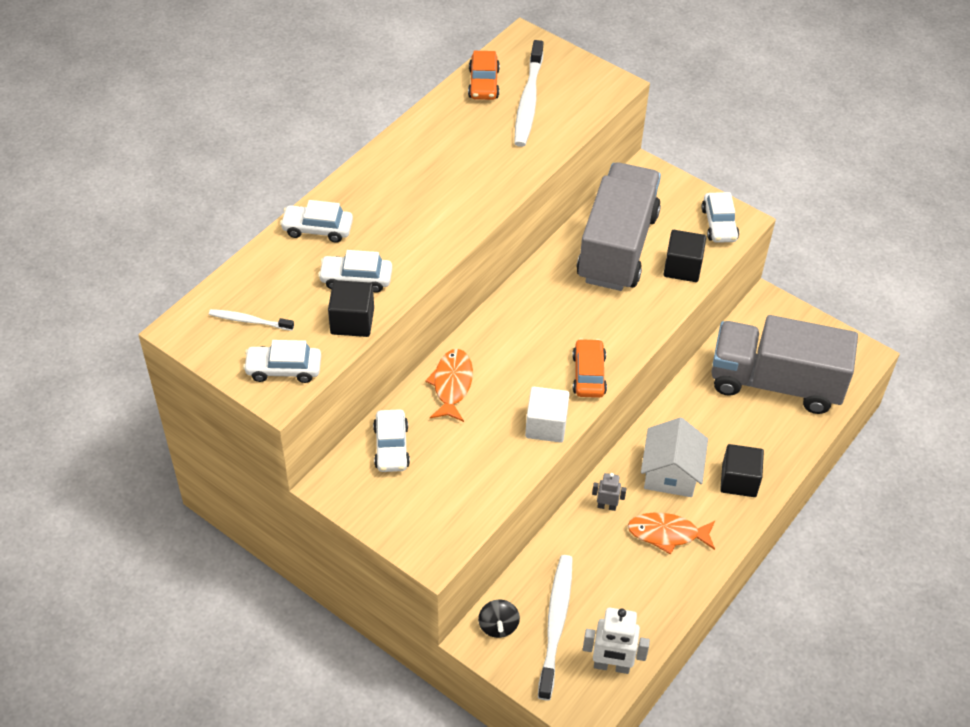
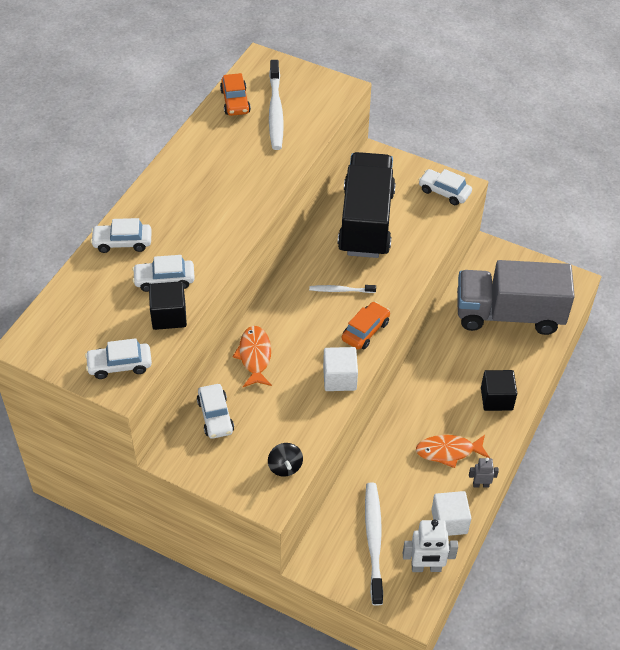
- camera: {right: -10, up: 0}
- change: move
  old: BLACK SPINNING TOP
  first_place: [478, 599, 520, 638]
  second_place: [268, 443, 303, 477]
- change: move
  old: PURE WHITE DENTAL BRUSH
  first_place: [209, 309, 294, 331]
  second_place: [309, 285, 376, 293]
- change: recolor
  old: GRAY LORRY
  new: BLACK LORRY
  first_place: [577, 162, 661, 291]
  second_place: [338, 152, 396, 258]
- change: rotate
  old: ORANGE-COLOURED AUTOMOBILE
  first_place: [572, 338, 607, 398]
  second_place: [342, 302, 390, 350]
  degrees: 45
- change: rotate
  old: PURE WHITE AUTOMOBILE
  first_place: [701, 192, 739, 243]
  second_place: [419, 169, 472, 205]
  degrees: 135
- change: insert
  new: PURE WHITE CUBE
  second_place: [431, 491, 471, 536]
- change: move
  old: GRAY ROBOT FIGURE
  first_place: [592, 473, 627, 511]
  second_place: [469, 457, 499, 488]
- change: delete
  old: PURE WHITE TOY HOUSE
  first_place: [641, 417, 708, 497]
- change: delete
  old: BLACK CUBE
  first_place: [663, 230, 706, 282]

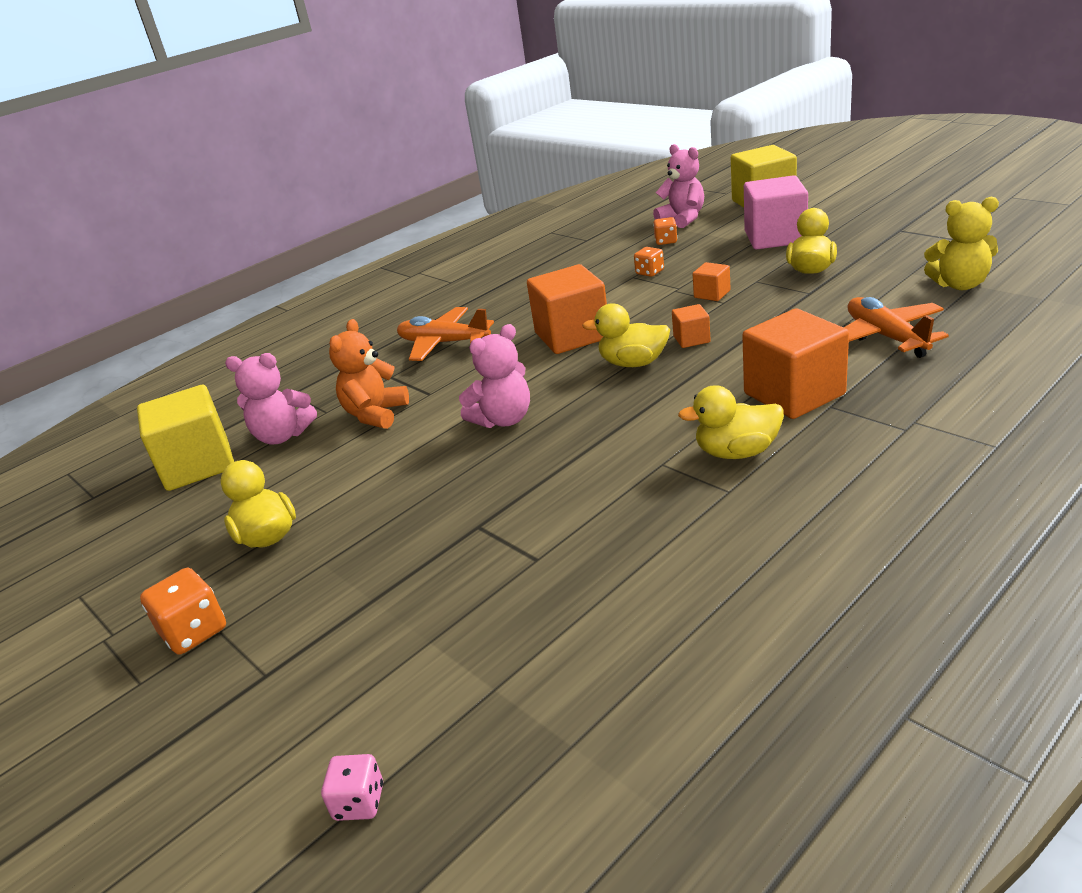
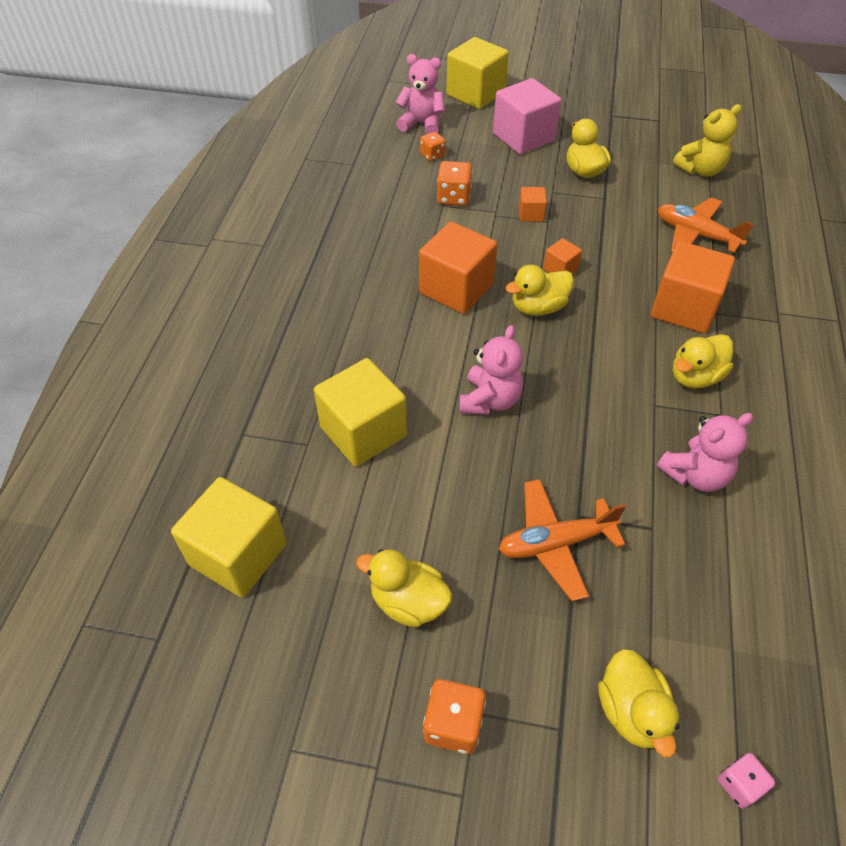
- camera: {right: -40, up: 20}
- change: replace
  old: ORANGE-COLOURED TEDDY BEAR
  new: GOLDEN CUBE
  first_place: [329, 319, 409, 429]
  second_place: [314, 358, 407, 466]
- change: resize
  old: ORANGE-COLOURED GAME DIE
  first_place: [634, 247, 664, 277]
  second_place: [437, 161, 472, 206]
  factor: 1.54
- change: move
  old: ORANGE-COLOURED AEROPLANE
  first_place: [397, 307, 494, 361]
  second_place: [498, 479, 626, 601]
- change: insert
  new: GOLDEN TOY DUCK
  second_place: [598, 649, 679, 758]
- change: move
  old: PINK TEDDY BEAR
  first_place: [225, 353, 317, 444]
  second_place: [657, 413, 753, 492]

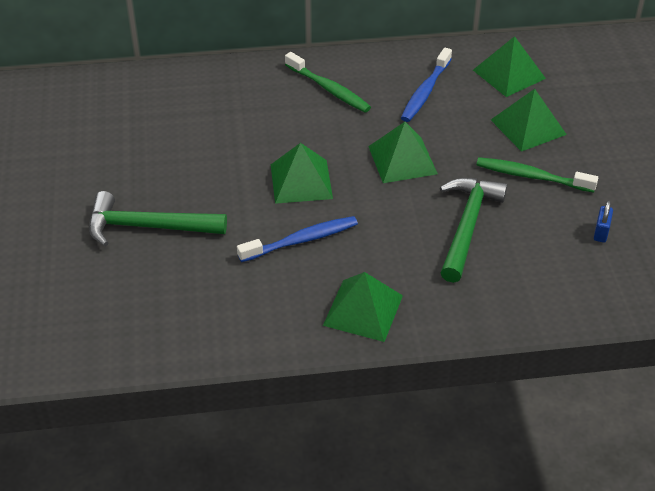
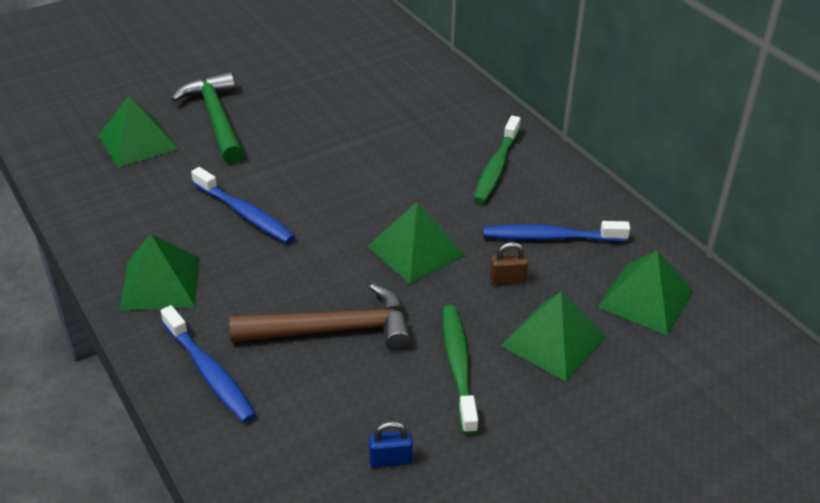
- camera: {right: 65, up: -5}
- change: move
  old: LEAF-GREEN PYRAMID
  first_place: [271, 143, 333, 204]
  second_place: [98, 96, 178, 168]
- change: insert
  new: ROYAL BLUE DENTAL BRUSH
  second_place: [161, 305, 256, 423]
- change: recolor
  old: LEAF-GREEN CARPENTER'S HAMMER
  new: RUSSET CARPENTER'S HAMMER
  first_place: [440, 178, 508, 283]
  second_place: [229, 284, 411, 351]
- change: insert
  new: RUSSET LOCK
  second_place: [490, 242, 528, 285]

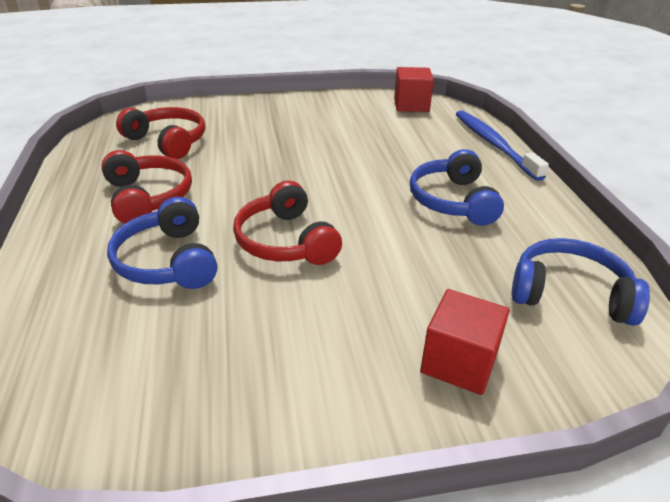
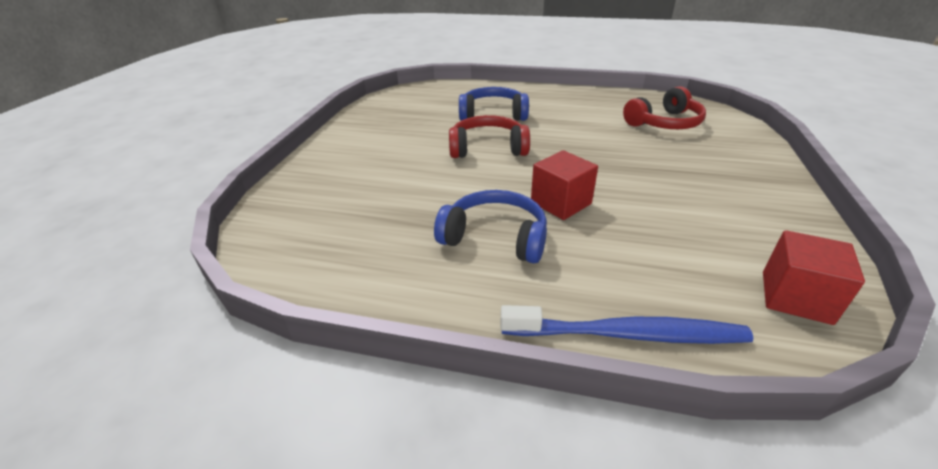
- camera: {right: 115, up: 0}
- change: move
  old: SCARLET CUBE
  first_place: [420, 289, 510, 395]
  second_place: [531, 150, 598, 220]
- change: delete
  old: SCARLET HEADPHONES
  first_place: [101, 150, 192, 224]
- change: delete
  old: ROYAL BLUE HEADPHONES
  first_place: [512, 238, 650, 326]

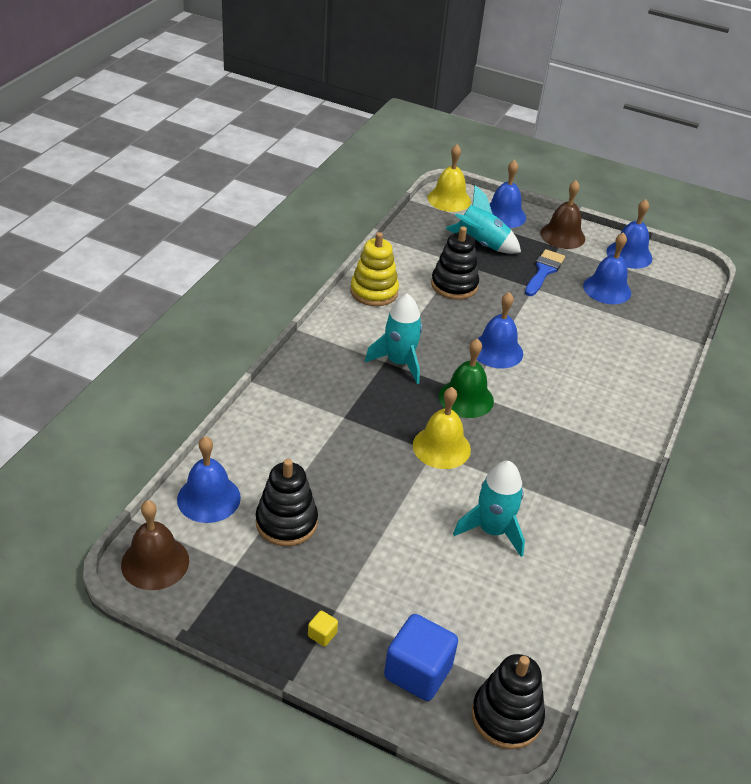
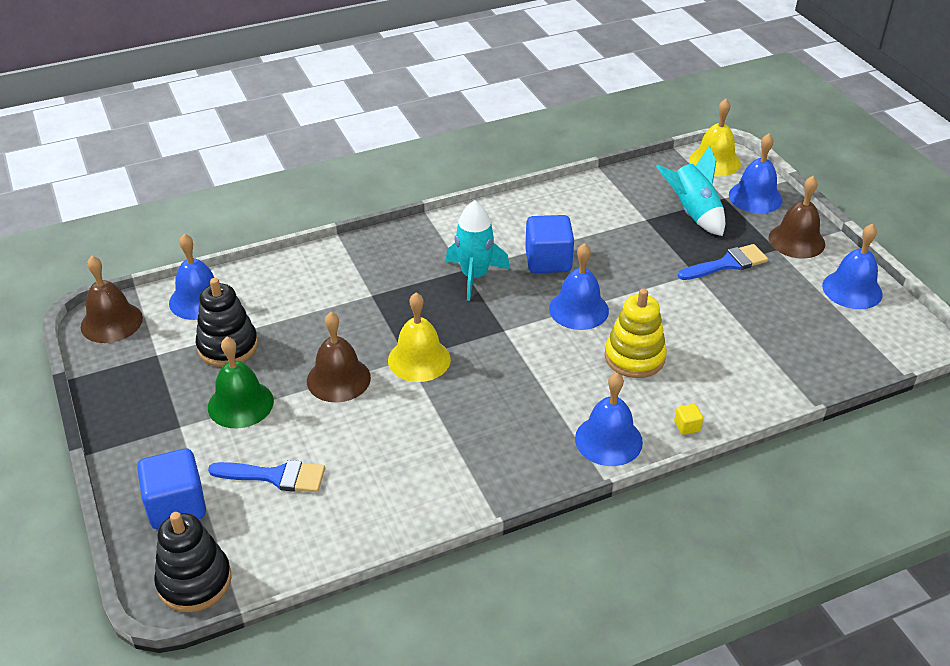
- camera: {right: 45, up: 0}
- change: move
  old: LEAF-GREEN SCHOOL BELL
  first_place: [439, 339, 494, 418]
  second_place: [208, 337, 274, 428]
- change: insert
  new: ROYAL BLUE PAINT BRUSH
  second_place: [208, 460, 325, 493]
- change: insert
  new: RUSSET SCHOOL BELL
  second_place: [307, 312, 371, 403]
- change: insert
  new: ROYAL BLUE CUBE
  second_place: [525, 215, 574, 273]
- change: move
  old: ROYAL BLUE SCHOOL BELL
  first_place: [583, 232, 631, 304]
  second_place: [575, 373, 643, 466]
- change: move
  old: GOLDEN STACKING TOY
  first_place: [351, 232, 399, 306]
  second_place: [605, 288, 667, 378]
- change: move
  old: GOLDEN CUBE
  first_place: [308, 611, 338, 646]
  second_place: [674, 404, 703, 435]
- change: delete
  old: BLACK STACKING TOY
  first_place: [431, 226, 479, 300]
- change: delete
  old: TURQUOISE ROCKET
  first_place: [453, 461, 525, 557]

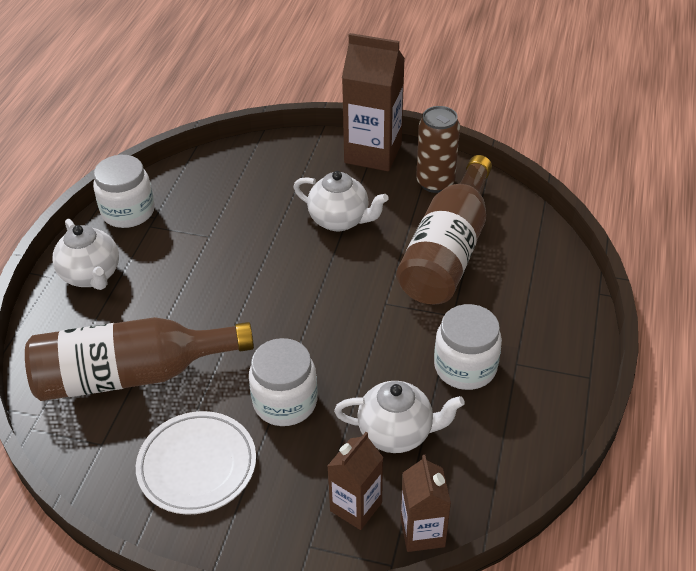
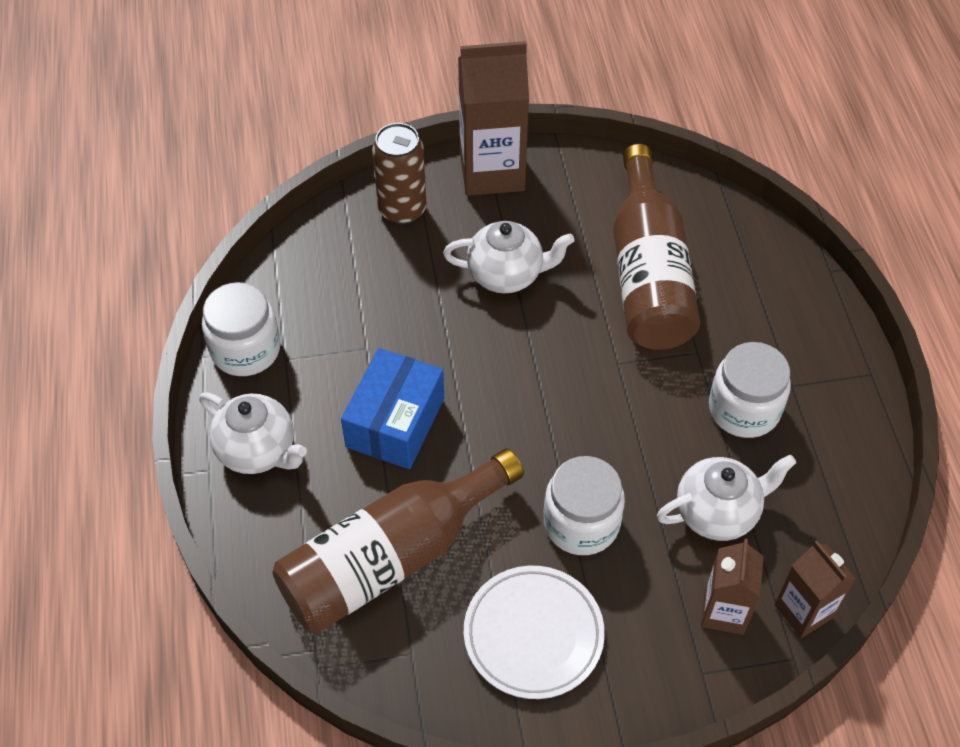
- camera: {right: -25, up: 10}
- change: insert
  new: ROYAL BLUE BOX
  second_place: [341, 348, 444, 469]
- change: move
  old: RUSSET TIN
  first_place: [416, 106, 460, 193]
  second_place: [372, 123, 426, 225]

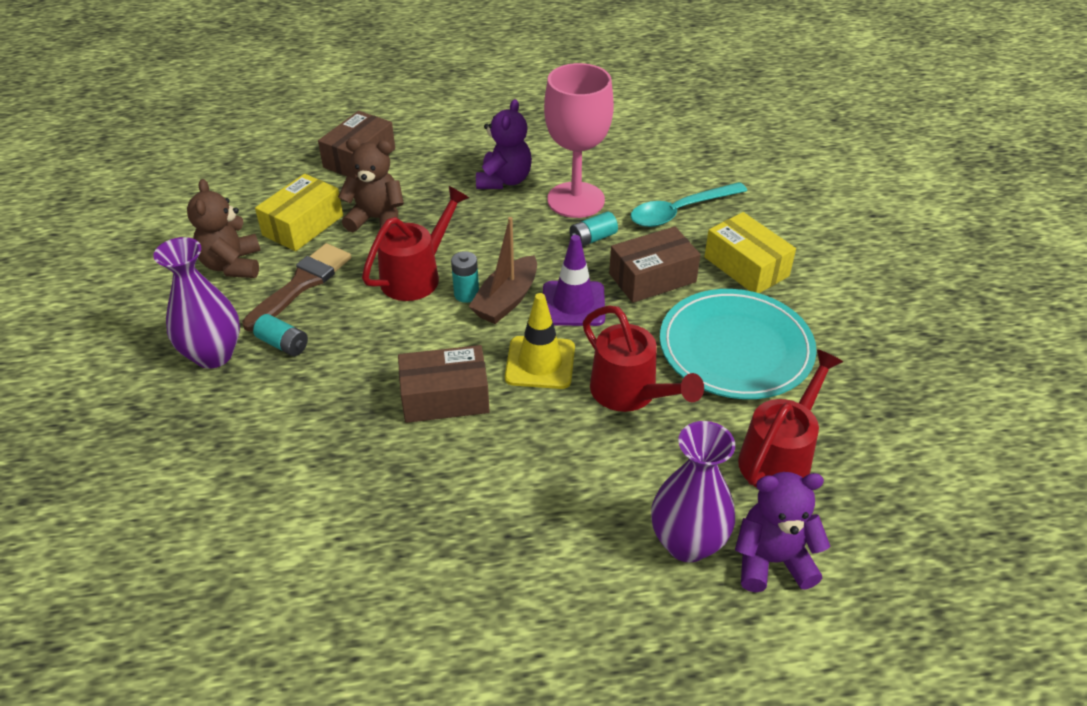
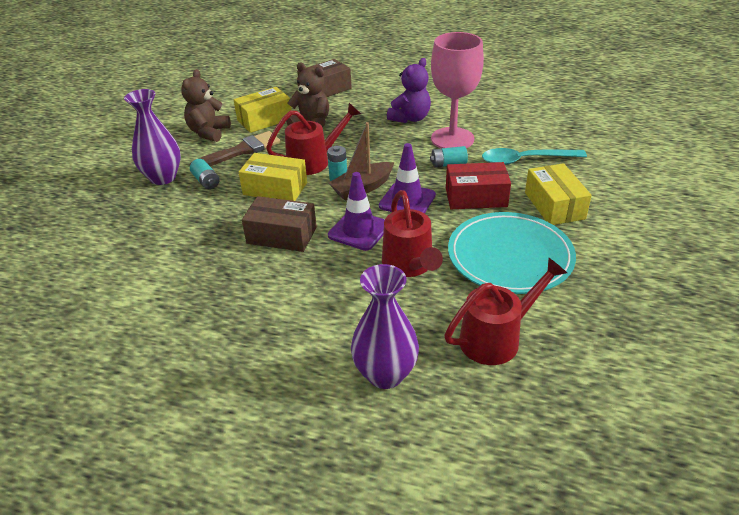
- camera: {right: 25, up: -5}
- change: insert
  new: GOLDEN BOX
  second_place: [239, 153, 307, 201]
- change: recolor
  old: GOLDEN SAFETY CONE
  new: ROYAL PURPLE SAFETY CONE
  first_place: [505, 293, 575, 389]
  second_place: [328, 172, 385, 251]
- change: recolor
  old: RUSSET BOX
  new: SCARLET BOX
  first_place: [609, 226, 701, 303]
  second_place: [446, 162, 511, 209]
- change: delete
  old: ROYAL PURPLE TEDDY BEAR
  first_place: [735, 472, 830, 592]

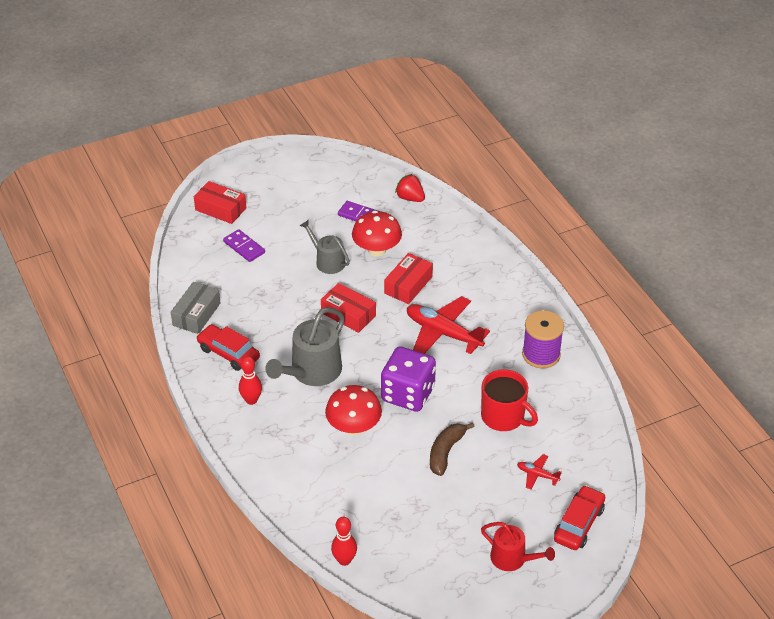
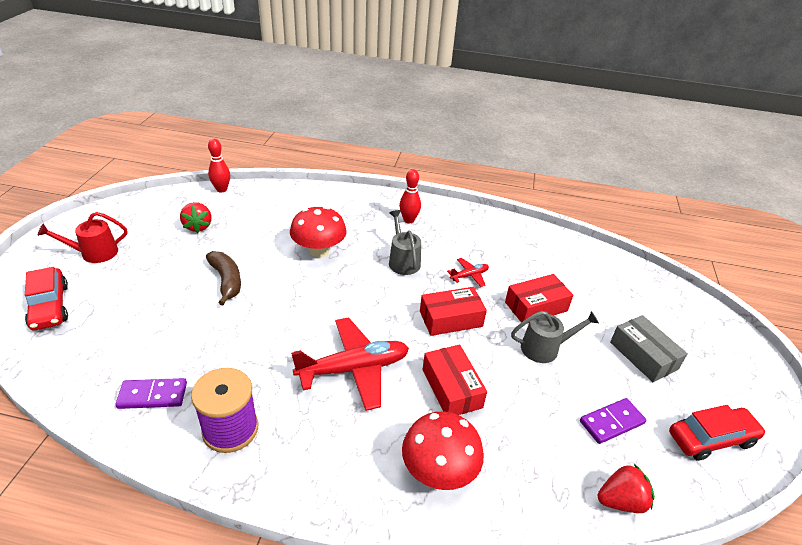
- camera: {right: 125, up: -5}
- change: move
  old: ROYAL PURPLE DOMINO
  first_place: [223, 229, 265, 262]
  second_place: [115, 378, 187, 409]
- change: insert
  new: SCARLET BERRY
  second_place: [180, 202, 212, 233]
- change: resize
  old: GRAY WATERING CAN
  first_place: [265, 307, 345, 386]
  second_place: [389, 210, 421, 275]
  factor: 0.62
- change: move
  old: SCARLET TOADSTOOL
  first_place: [352, 211, 402, 257]
  second_place: [402, 412, 484, 490]
- change: move
  old: SCARLET AEROPLANE
  first_place: [517, 454, 562, 490]
  second_place: [447, 258, 489, 287]
- change: move
  old: SCARLET BOX
  first_place: [194, 181, 246, 224]
  second_place: [505, 274, 573, 323]
- change: move
  old: GRAY BOX
  first_place: [171, 282, 221, 334]
  second_place: [610, 315, 688, 382]
- change: move
  old: SCARLET AUTOMOBILE
  first_place: [196, 324, 260, 371]
  second_place: [669, 405, 766, 461]
- change: delete
  old: ROYAL PURPLE GAME DIE
  first_place: [381, 346, 436, 412]
- change: delete
  old: SCARLET MUG
  first_place: [481, 369, 538, 431]

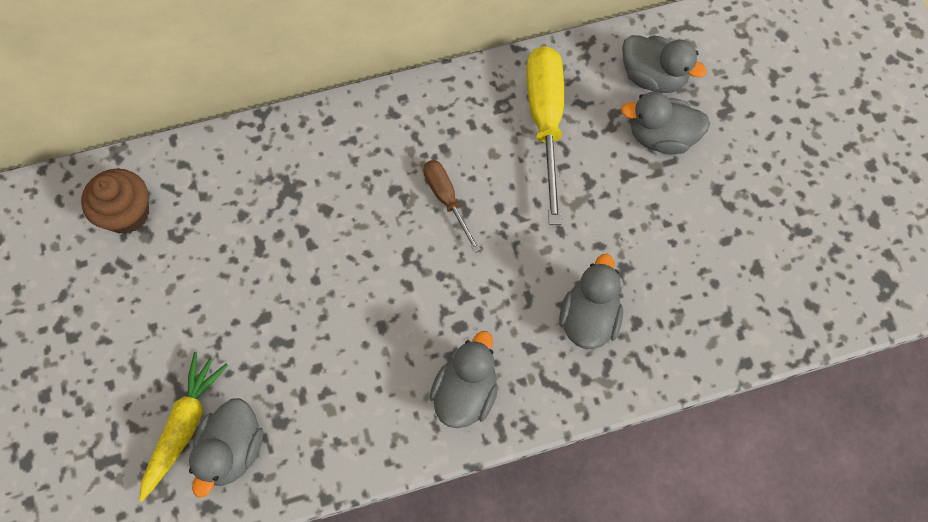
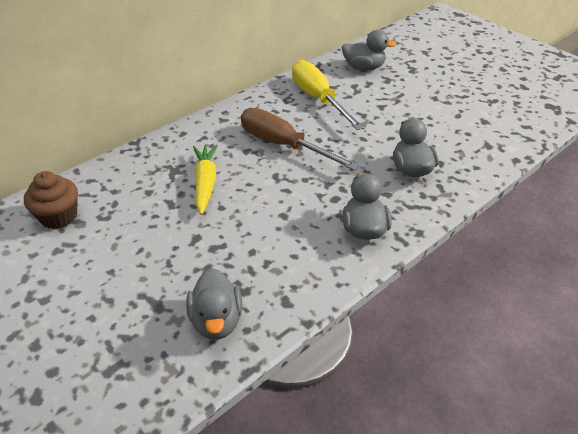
- camera: {right: -25, up: -25}
- change: move
  old: GOLDEN CARROT
  first_place: [139, 352, 228, 502]
  second_place: [193, 145, 218, 215]
- change: resize
  old: RUSSET FLAT SCREWDRIVER
  first_place: [423, 160, 481, 253]
  second_place: [241, 108, 359, 170]
  factor: 1.83
- change: delete
  old: GRAY TOY DUCK
  first_place: [621, 92, 710, 154]

